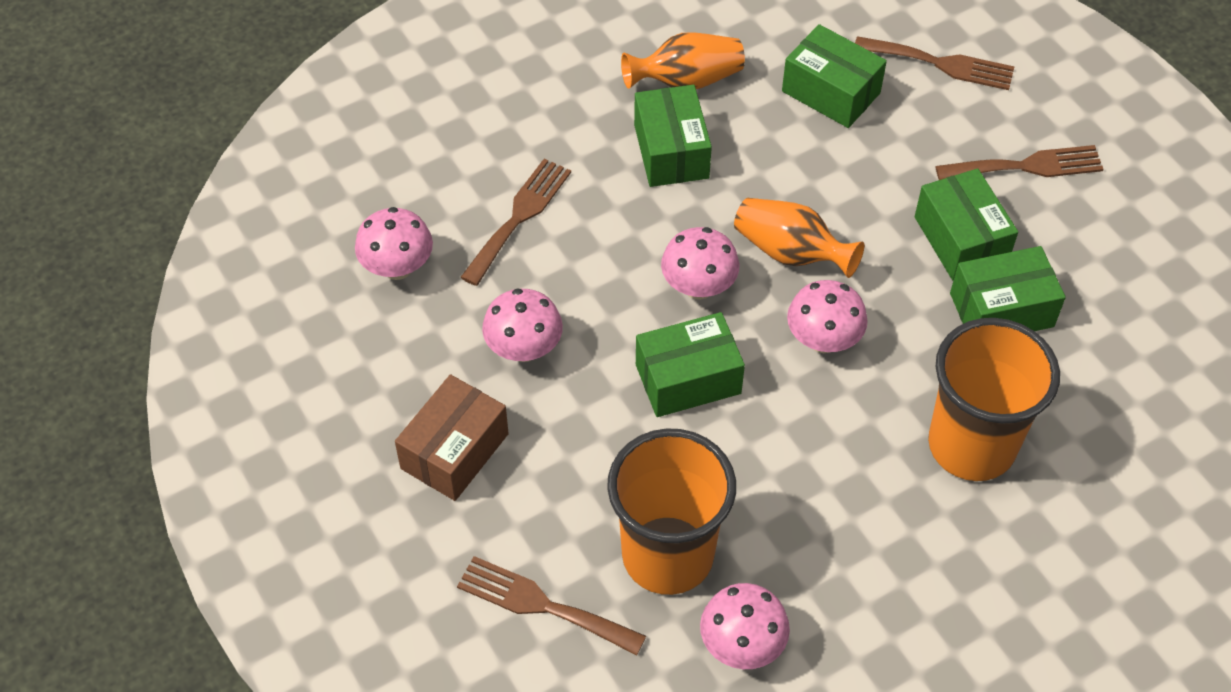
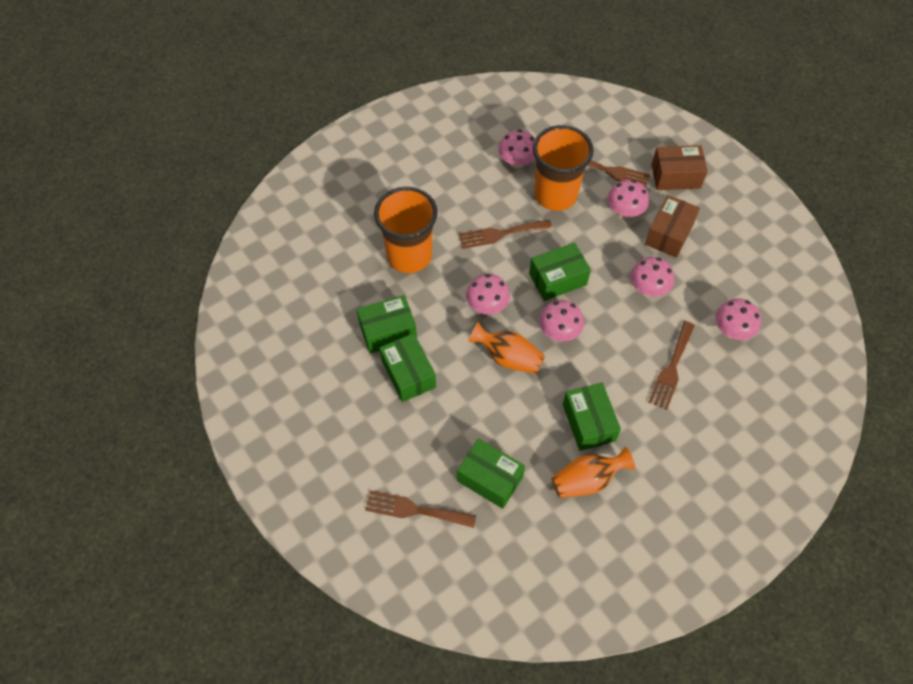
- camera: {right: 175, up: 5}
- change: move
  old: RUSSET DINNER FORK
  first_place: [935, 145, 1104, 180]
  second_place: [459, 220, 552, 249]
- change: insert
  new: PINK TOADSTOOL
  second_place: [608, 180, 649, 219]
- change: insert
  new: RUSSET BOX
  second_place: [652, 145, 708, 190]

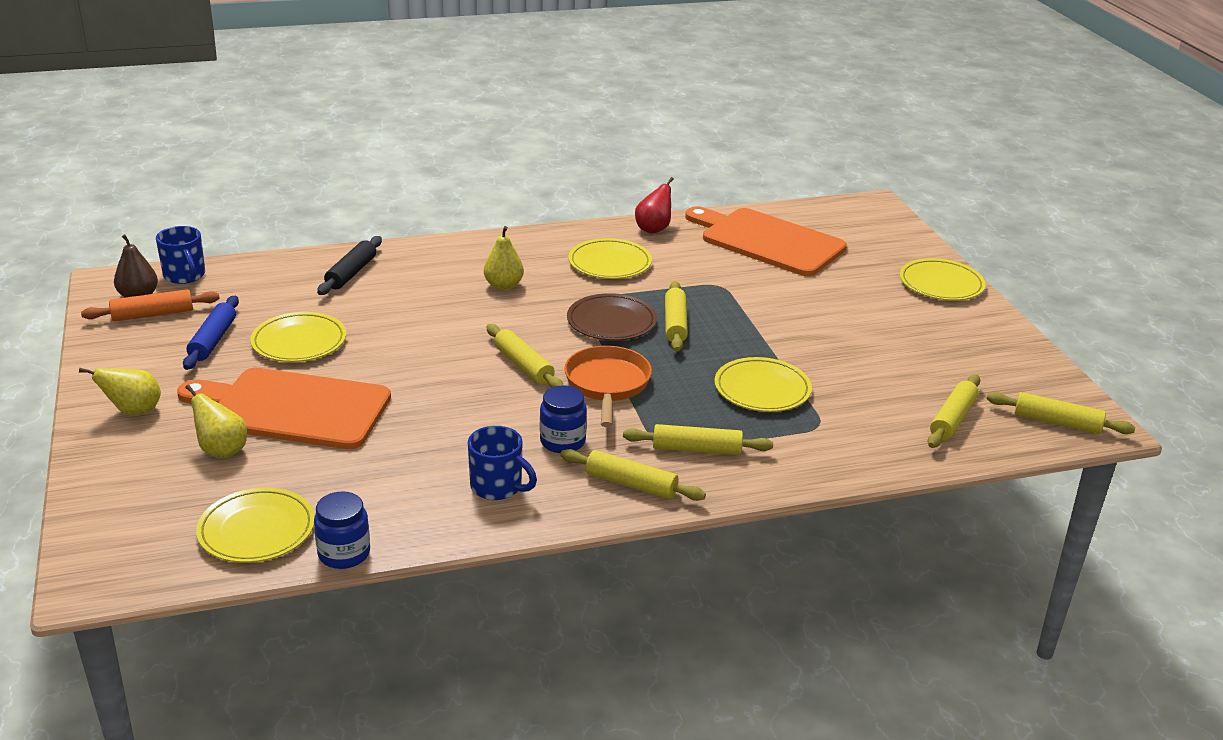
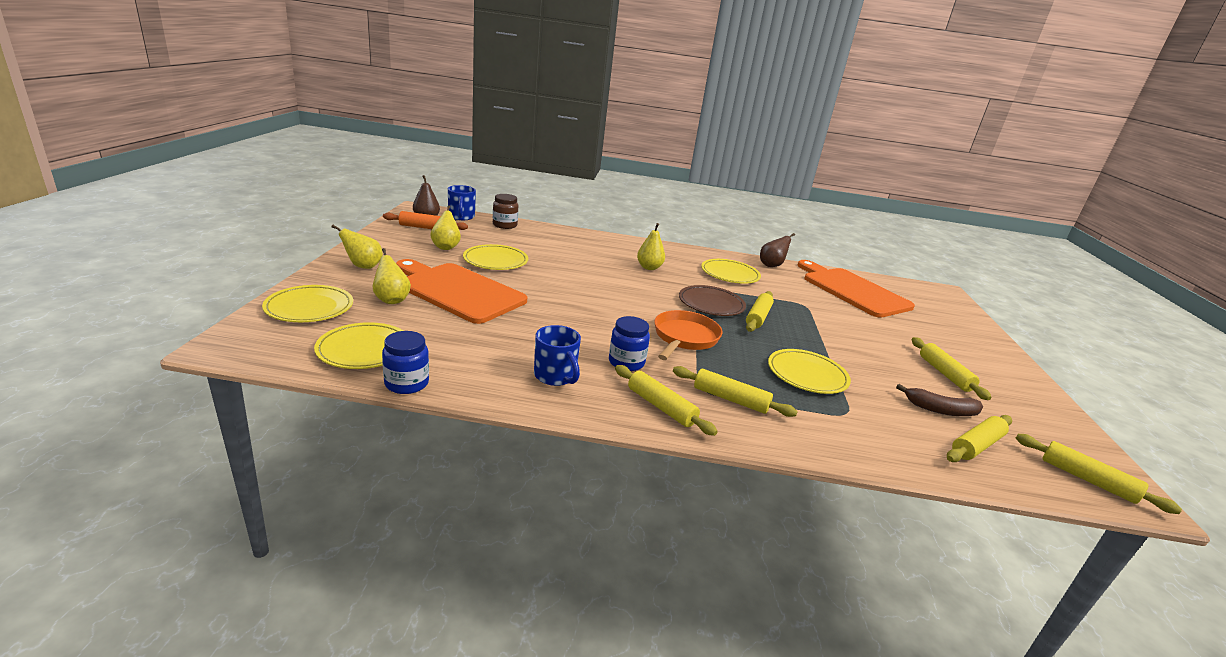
- camera: {right: 20, up: -5}
- change: move
  old: GOLDEN PLATE
  first_place: [900, 258, 986, 301]
  second_place: [262, 285, 353, 322]
- change: replace
  old: ROYAL BLUE PASTRY ROLLER
  new: GOLDEN TOY PEAR
  first_place: [183, 296, 239, 370]
  second_place: [430, 205, 461, 250]
- change: insert
  new: RUSSET JAM JAR
  second_place: [493, 194, 518, 229]
- change: recolor
  old: SCARLET TOY PEAR
  new: RUSSET TOY PEAR
  first_place: [635, 177, 674, 234]
  second_place: [760, 233, 795, 267]
- change: insert
  new: RUSSET TOY BANANA
  second_place: [896, 384, 983, 416]
- change: move
  old: GOLDEN PASTRY ROLLER
  first_place: [486, 324, 564, 388]
  second_place: [912, 337, 991, 400]
- change: delete
  old: BLACK PASTRY ROLLER
  first_place: [317, 236, 382, 295]

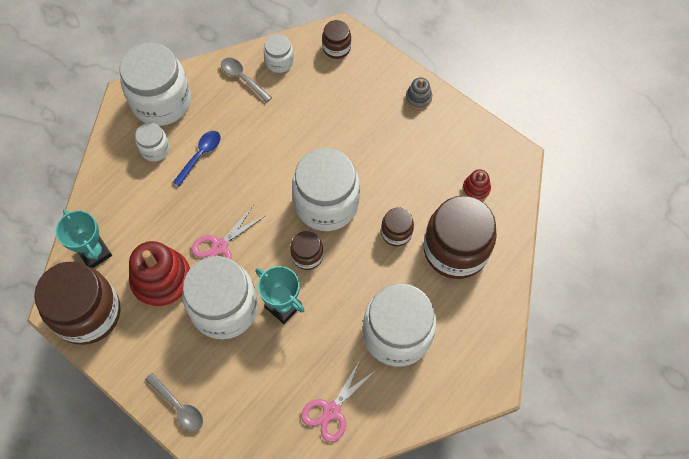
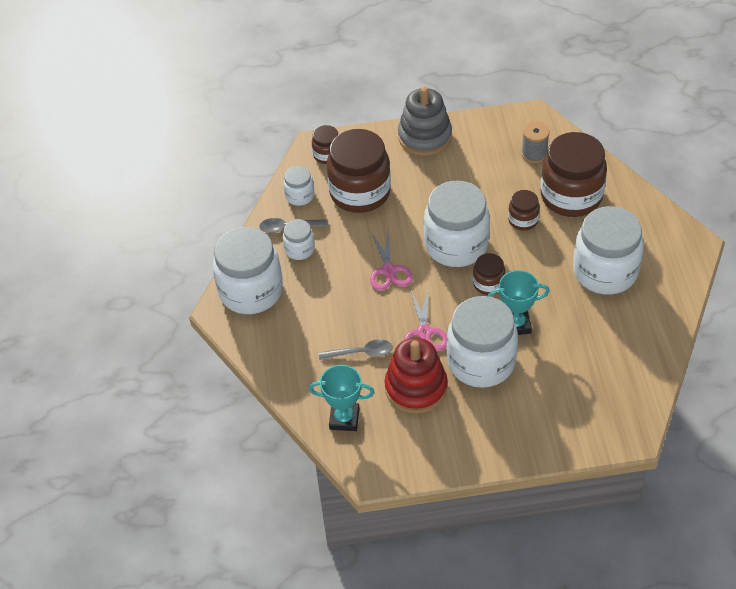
- camera: {right: -45, up: -15}
- change: move
  old: PURE WHITE JAM JAR
  first_place: [135, 122, 170, 162]
  second_place: [283, 219, 315, 260]
- change: move
  old: GRAY TEASPOON
  first_place: [145, 373, 203, 432]
  second_place: [319, 339, 393, 360]
- change: move
  old: RUSSET JAM JAR
  first_place: [34, 262, 120, 345]
  second_place: [327, 129, 391, 213]
- change: move
  old: PINK PAIR OF SCISSORS
  first_place: [301, 360, 376, 442]
  second_place: [370, 232, 413, 291]
- change: resize
  old: GRAY STACKING TOY
  first_place: [406, 77, 432, 109]
  second_place: [398, 87, 452, 156]
  factor: 2.09
- change: replace
  old: SCARLET STACKING TOY
  new: GRAY BOBBIN
  first_place: [463, 169, 491, 201]
  second_place: [521, 122, 550, 163]
- change: delete
  old: ROYAL BLUE TEASPOON
  first_place: [173, 131, 220, 186]

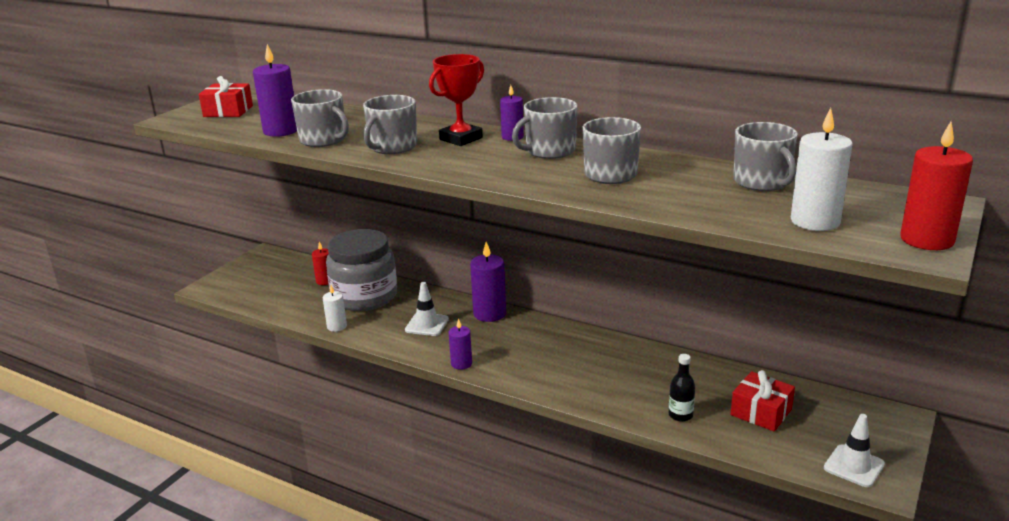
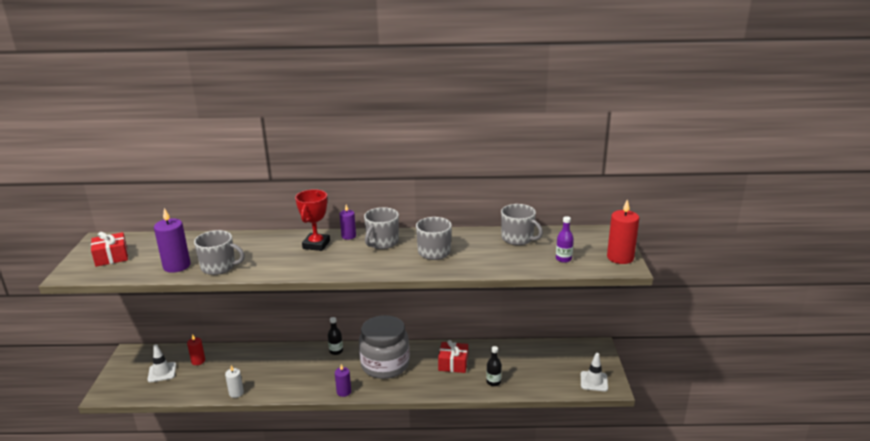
- camera: {right: -30, up: 0}
- change: move
  old: PURE WHITE SAFETY CONE
  first_place: [405, 282, 449, 336]
  second_place: [148, 344, 176, 382]
- change: replace
  old: ROYAL PURPLE WAX CANDLE
  new: BLACK BOTTLE
  first_place: [470, 242, 506, 322]
  second_place: [328, 317, 343, 355]
- change: move
  old: GRAY JAM JAR
  first_place: [326, 229, 397, 311]
  second_place: [359, 315, 410, 379]
- change: move
  old: SCARLET WRAPPED GIFT
  first_place: [731, 370, 795, 432]
  second_place: [438, 340, 468, 373]
- change: replace
  old: PURE WHITE WAX CANDLE
  new: ROYAL PURPLE BOTTLE
  first_place: [791, 108, 853, 231]
  second_place: [556, 216, 574, 263]
- change: delete
  old: GRAY MUG
  first_place: [363, 95, 417, 154]

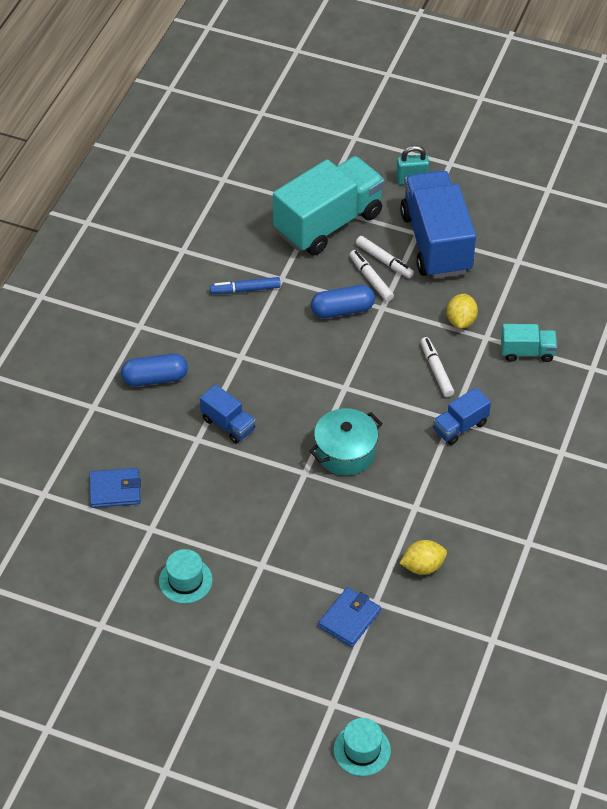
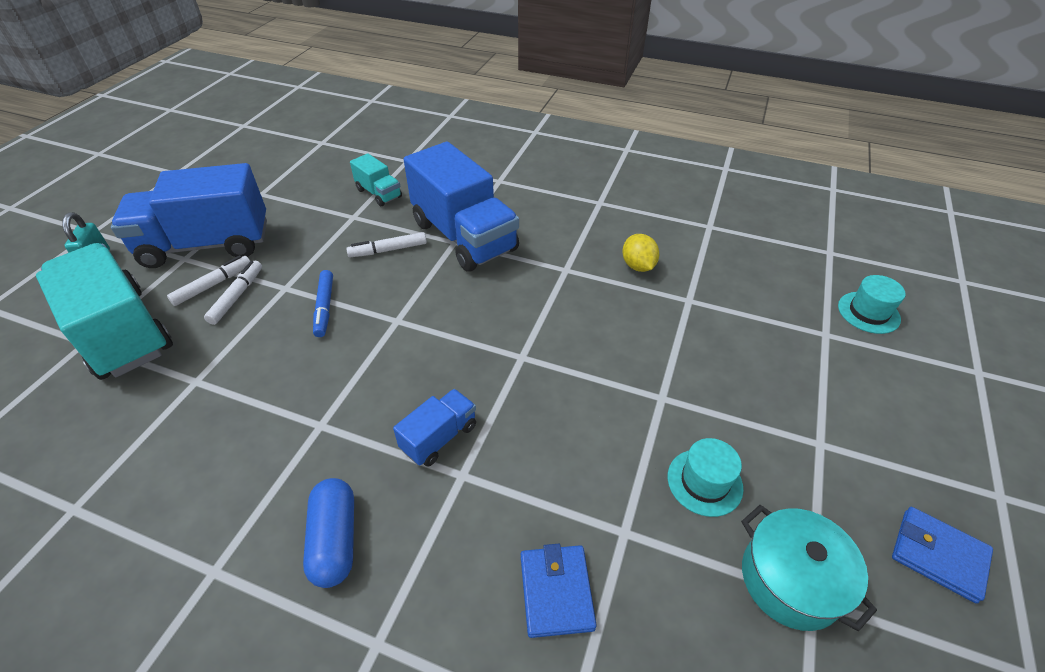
- camera: {right: -90, up: -5}
- change: rotate
  old: PURE WHITE MARKER PEN
  first_place: [349, 250, 394, 302]
  second_place: [204, 261, 262, 325]
  degrees: 135
- change: move
  old: ROYAL BLUE MARKER PEN
  first_place: [210, 277, 281, 294]
  second_place: [313, 270, 333, 337]
- change: rotate
  old: TURQUOISE LORRY
  first_place: [501, 324, 557, 362]
  second_place: [350, 153, 402, 206]
  degrees: 135
- change: resize
  old: ROYAL BLUE LORRY
  first_place: [433, 388, 491, 445]
  second_place: [404, 142, 519, 272]
  factor: 2.14
- change: move
  old: TURQUOISE COOKING POT
  first_place: [309, 408, 383, 476]
  second_place: [741, 505, 877, 631]
- change: move
  old: ROYAL BLUE BILLFOLD
  first_place: [318, 587, 381, 647]
  second_place: [892, 507, 993, 604]
- change: delete
  old: ROYAL BLUE PILL SHAPE
  first_place: [311, 285, 375, 318]
- change: delete
  old: GOLDEN TOY LEMON
  first_place: [447, 293, 478, 329]

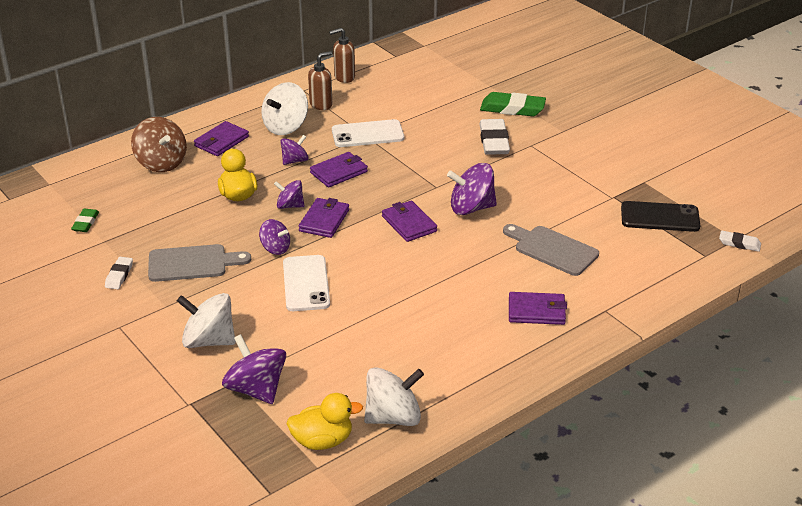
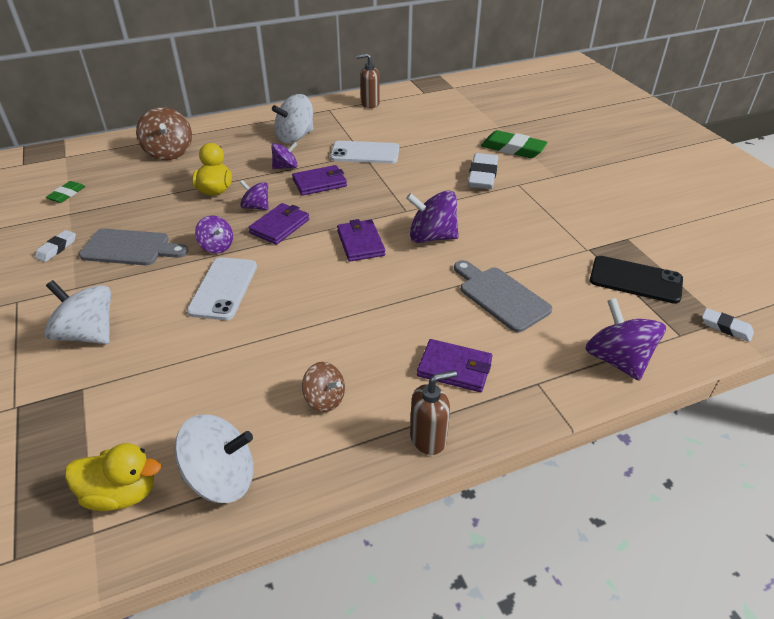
- camera: {right: 15, up: 5}
- change: insert
  new: RUSSET SPINNING TOP
  second_place: [302, 362, 345, 412]
- change: move
  old: RUSSET SOAP DISPENSER
  first_place: [308, 51, 332, 110]
  second_place: [410, 370, 457, 455]
- change: move
  old: ROYAL PURPLE SPINNING TOP
  first_place: [222, 334, 286, 404]
  second_place: [585, 298, 666, 381]
- change: delete
  old: ROYAL PURPLE BILLFOLD
  first_place: [194, 121, 249, 156]

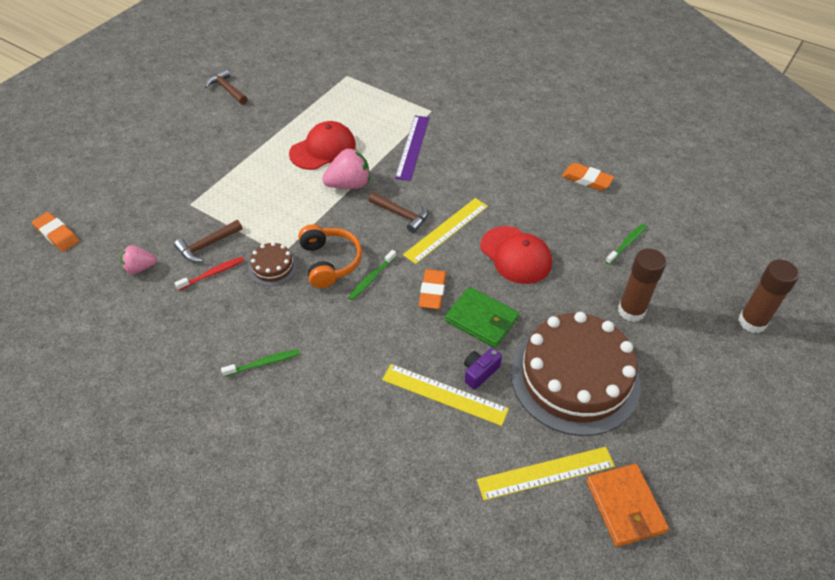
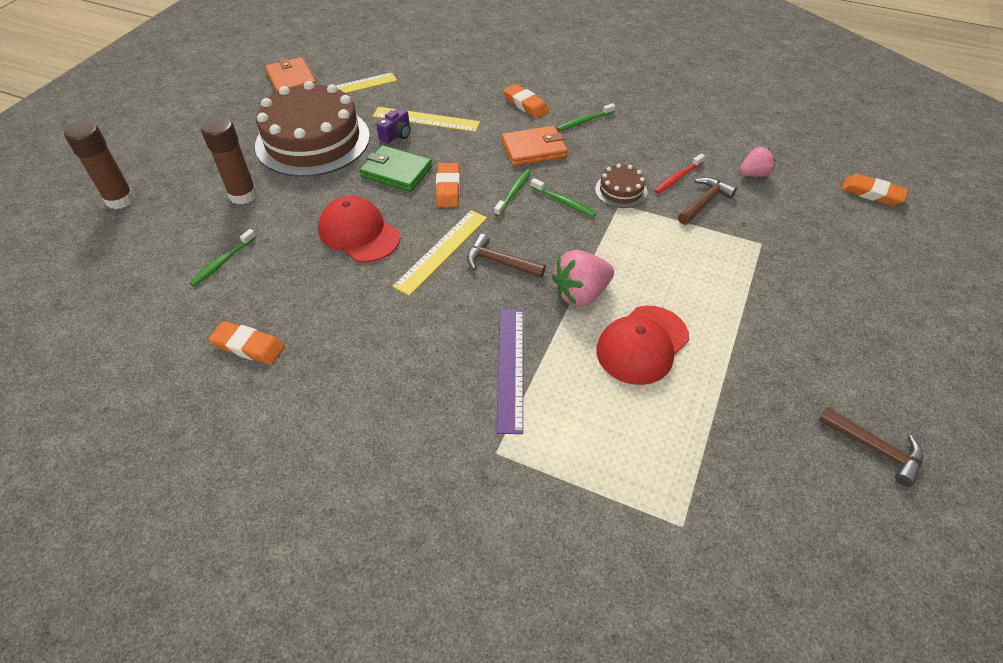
- camera: {right: 170, up: 0}
- change: insert
  new: ORANGE-COLOURED BILLFOLD
  second_place: [501, 126, 568, 166]
- change: insert
  new: ORANGE-COLOURED ERASER
  second_place: [503, 84, 549, 118]
- change: replace
  old: ORANGE-COLOURED HEADPHONES
  new: LEAF-GREEN DENTAL BRUSH
  first_place: [298, 224, 362, 288]
  second_place: [531, 178, 597, 217]

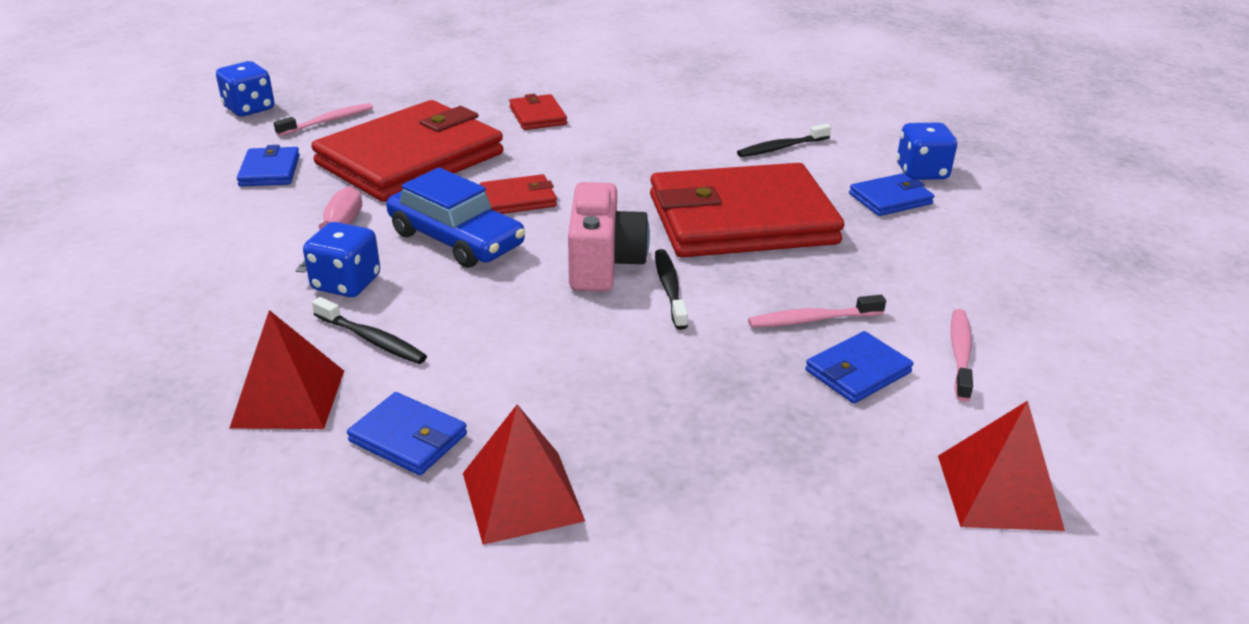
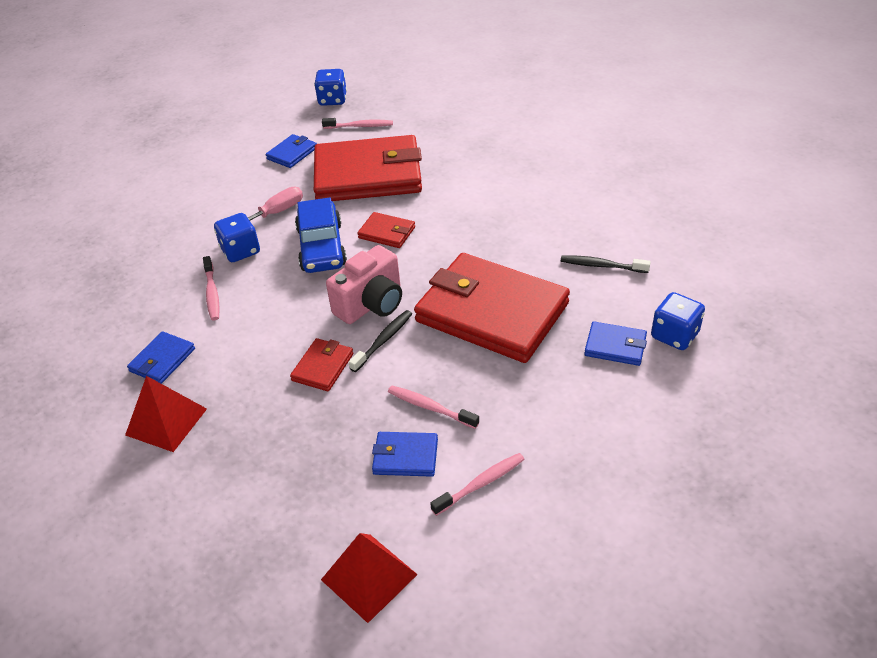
- camera: {right: 45, up: 10}
- change: rotate
  old: ROYAL BLUE BILLFOLD
  first_place: [347, 392, 467, 475]
  second_place: [127, 331, 195, 384]
  degrees: 45
- change: recolor
  old: BLACK DENTAL BRUSH
  new: PINK DENTAL BRUSH
  first_place: [312, 297, 427, 364]
  second_place: [203, 256, 220, 320]
- change: move
  old: SCARLET BILLFOLD
  first_place: [509, 94, 567, 130]
  second_place: [290, 338, 353, 391]
- change: delete
  old: SCARLET PYRAMID
  first_place: [229, 310, 344, 429]

